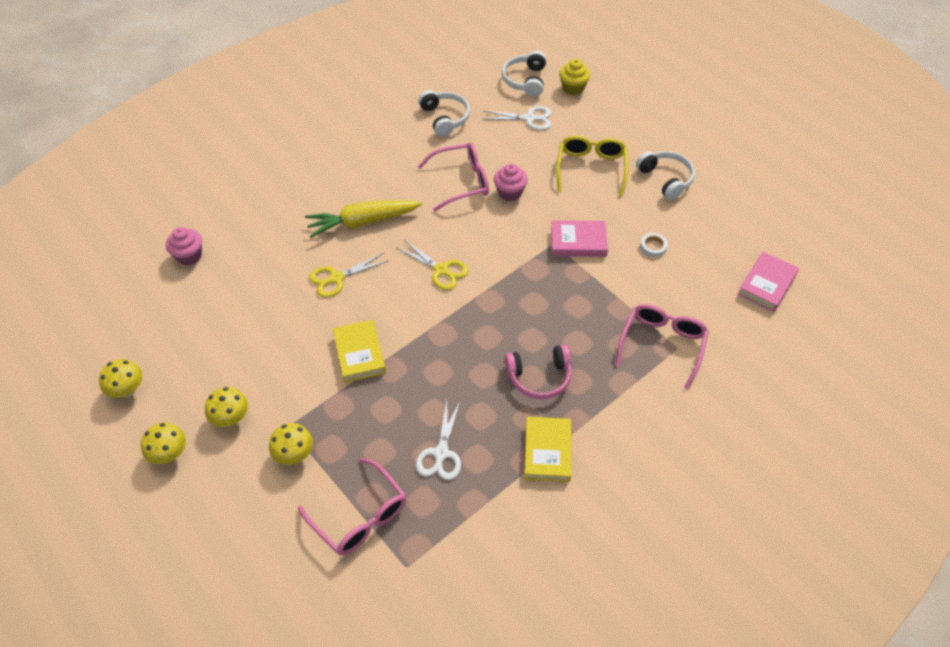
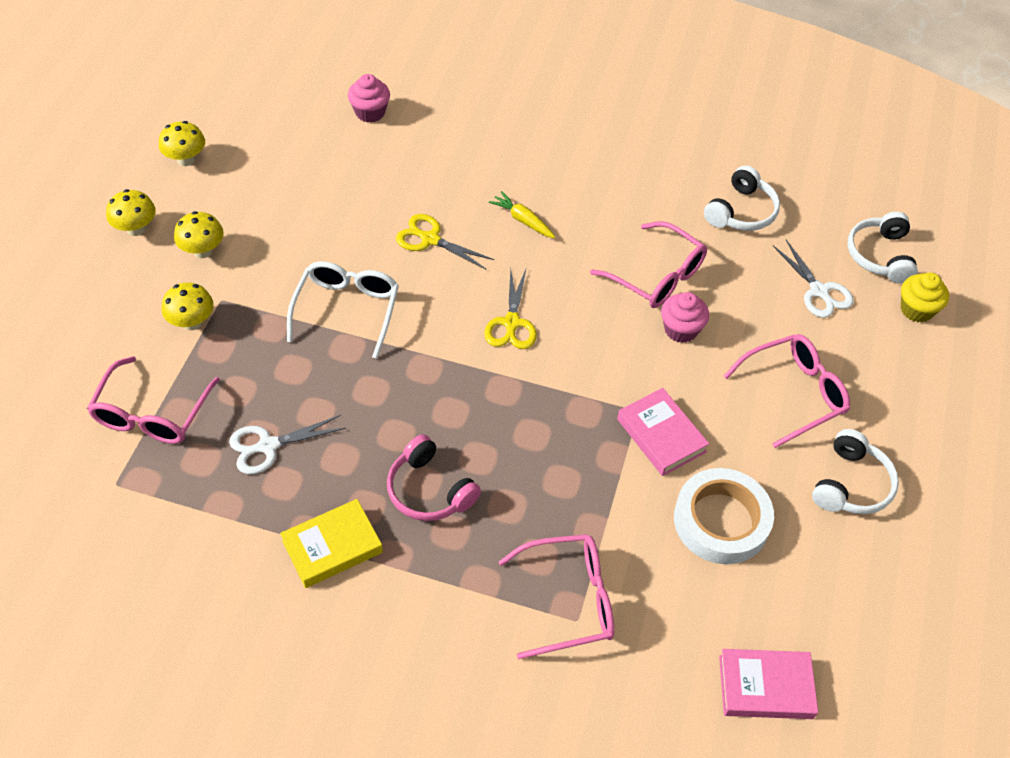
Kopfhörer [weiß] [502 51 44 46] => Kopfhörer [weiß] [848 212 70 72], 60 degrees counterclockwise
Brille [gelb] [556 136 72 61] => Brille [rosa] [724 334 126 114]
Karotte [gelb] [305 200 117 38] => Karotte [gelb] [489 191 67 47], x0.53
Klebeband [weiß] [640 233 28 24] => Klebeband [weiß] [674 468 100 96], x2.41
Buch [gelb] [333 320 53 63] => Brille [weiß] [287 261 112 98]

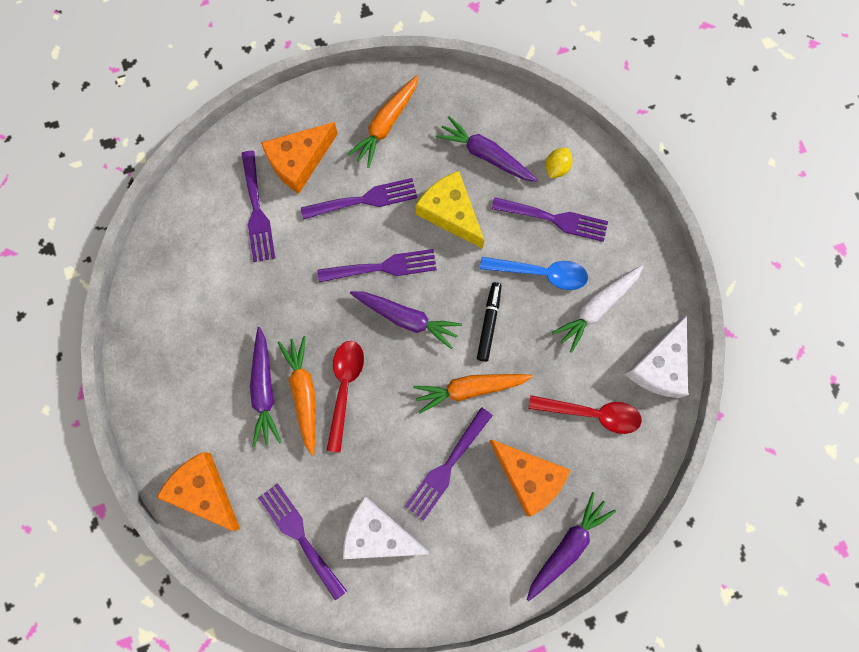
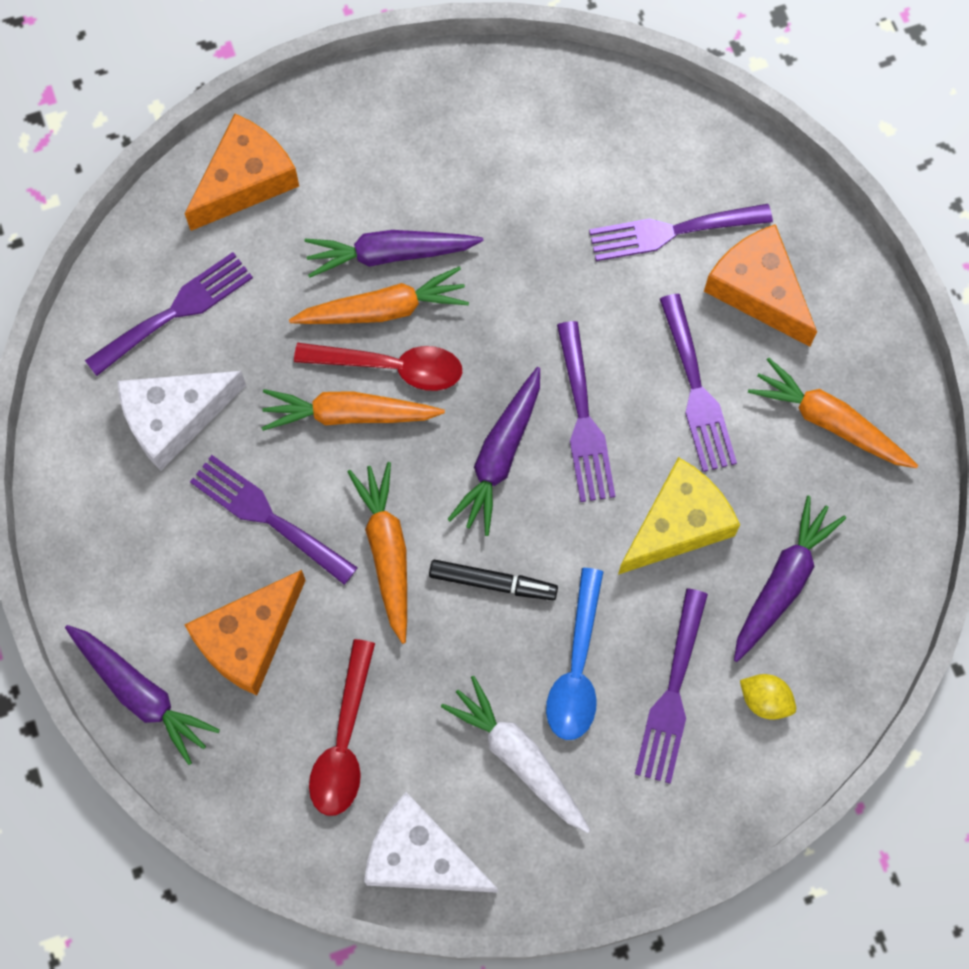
Käse [weiß] [343 497 86 62] => Käse [weiß] [117 371 129 100], 135 degrees counterclockwise
nothing => Karotte [orange] [262 389 183 42]

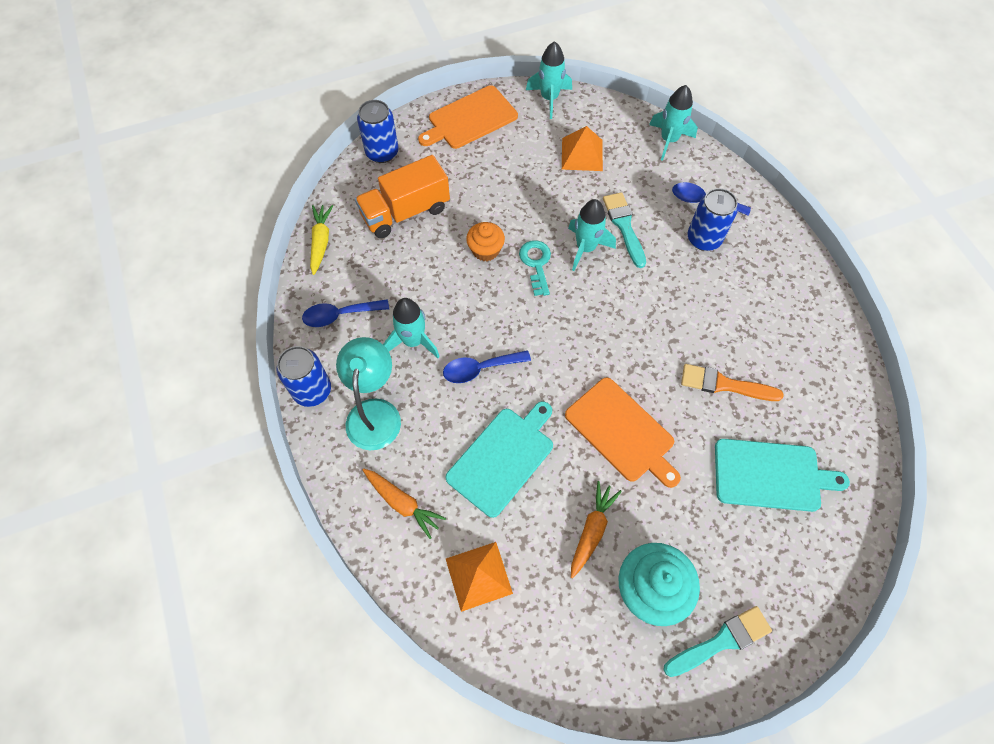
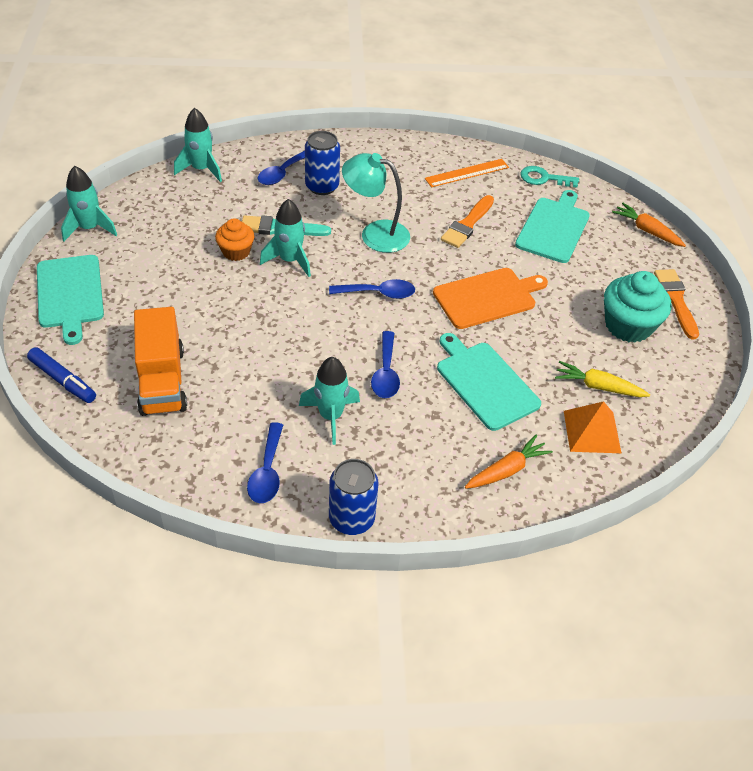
Schneidebrett [orange] [418 85 100 64] => Schneidebrett [türkis] [37 255 67 90]
Dose [blau] [357 100 42 63] => Filzstift [blau] [27 347 69 56]
Pyramide [orange] [562 126 41 45] => nothing
Karotte [gelb] [310 205 23 70] => Karotte [gelb] [555 361 95 36], move
Muffin [orange] [466 222 39 39] => Muffin [orange] [215 218 39 43], move
Schlüssel [türkis] [519 240 32 56] => Schlüssel [türkis] [520 166 59 22], move
Lampe [türkis] [336 337 65 113] => Lampe [türkis] [342 153 68 100], move
Karotte [orange] [571 481 51 97] => Karotte [orange] [612 203 74 44], move
Pinsel [türkis] [663 606 109 71] => Pinsel [orange] [654 269 45 70]
nothing => Lineal [orange] [425 159 84 28]
nothing => Löffel [blau] [329 279 86 20]

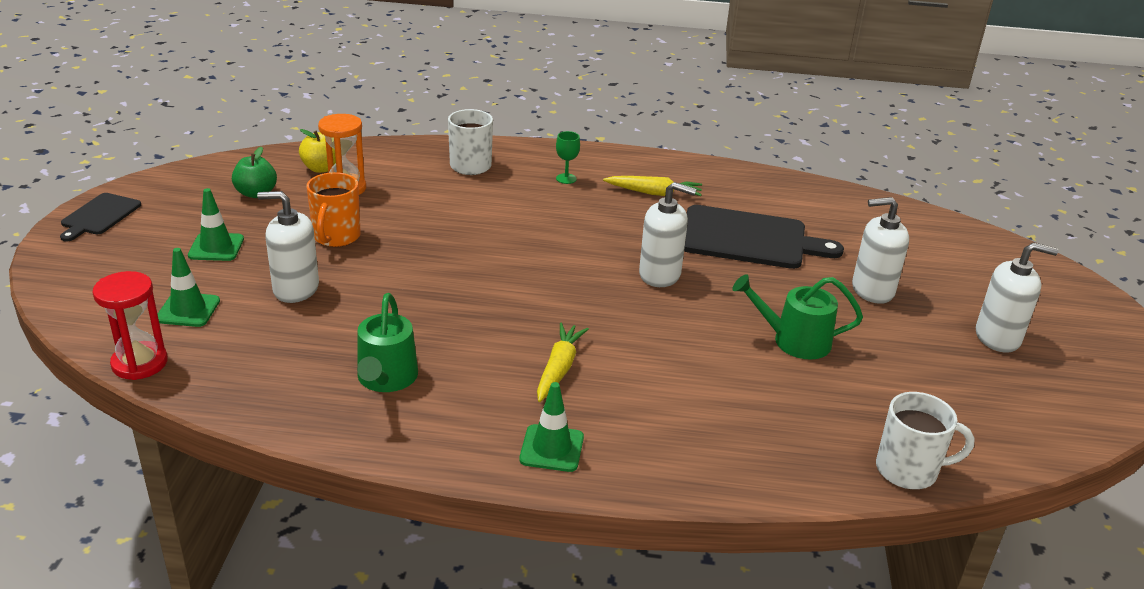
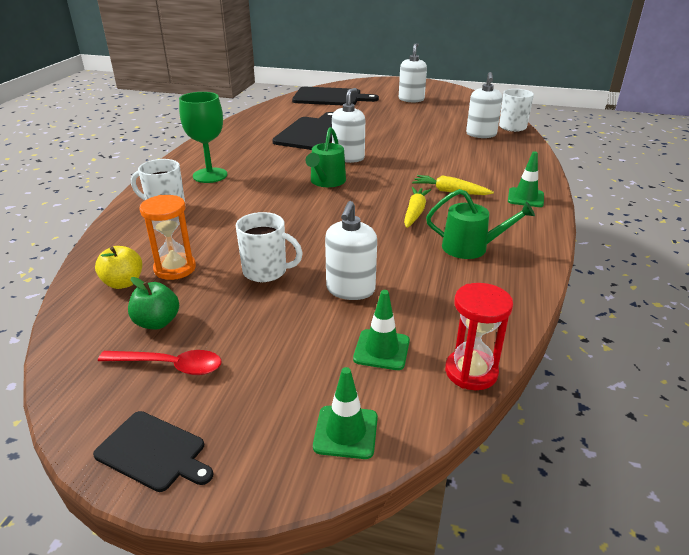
Kelch [grün] [556 131 24 53] => Kelch [grün] [179 92 49 91], x2.13
Tasse [orange] [307 172 54 75] => Tasse [weiß] [236 212 67 70]
Karotte [gelb] [603 176 99 20] => Karotte [gelb] [404 187 27 41], move
Leitkegel [grün] [188 188 56 73] => Leitkegel [grün] [313 367 65 92], move
Seifenspender [weiß] [852 197 57 107] => Seifenspender [weiß] [466 72 37 66], move
Gießkanne [grün] [732 274 131 86] => Gießkanne [grün] [306 127 40 60], move
nothing => Schneidebrett [schwarz] [292 87 87 18]
nothing => Löffel [rot] [98 350 124 25]

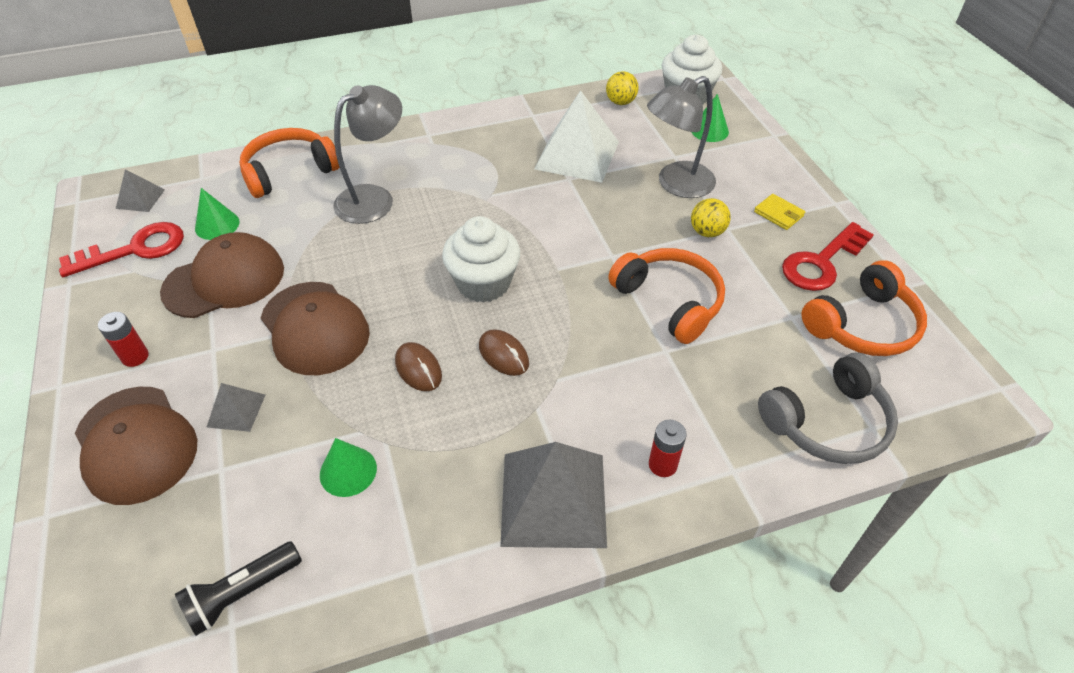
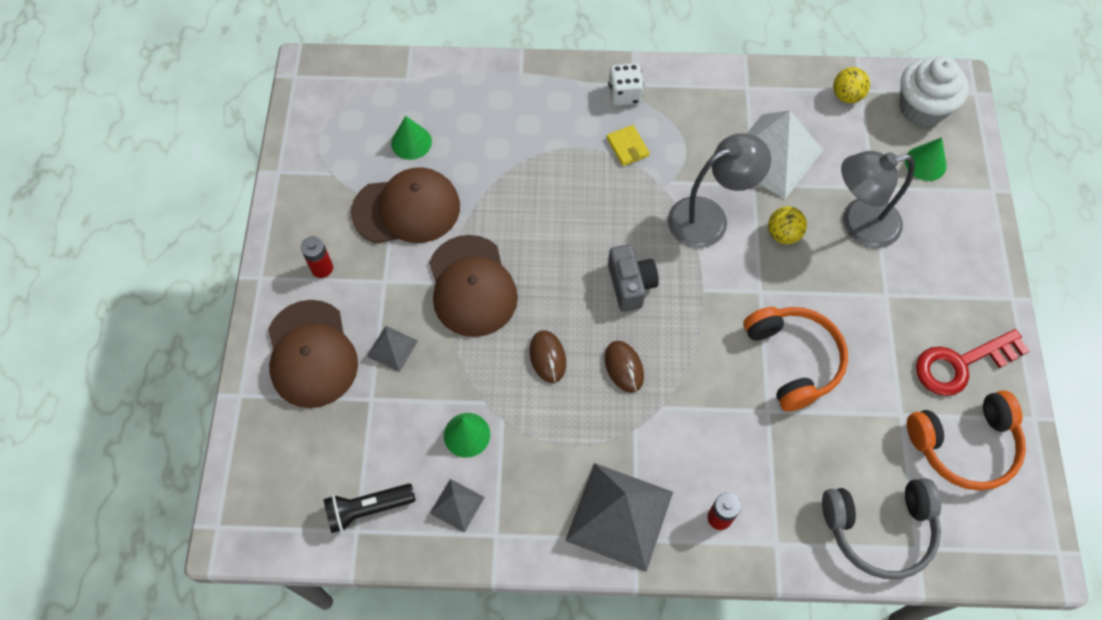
Lampe [grau] [333 85 69 139] => Lampe [grau] [668 134 103 114], move
Kopfhörer [orange] [239 128 101 70] => nothing
Pyramide [grau] [116 169 49 43] => Pyramide [grau] [430 479 55 54], move
Geldbörse [gelb] [754 194 51 36] => Geldbörse [gelb] [606 125 44 41], move
Ball [gelb] [691 198 40 39] => Ball [gelb] [768 206 39 38], move
Muffin [weiß] [442 216 78 86] => Kamera [grau] [608 244 51 68]
Schlüssel [rot] [59 222 125 55] => nothing
nothing => Spielwürfel [weiß] [608 63 36 42]

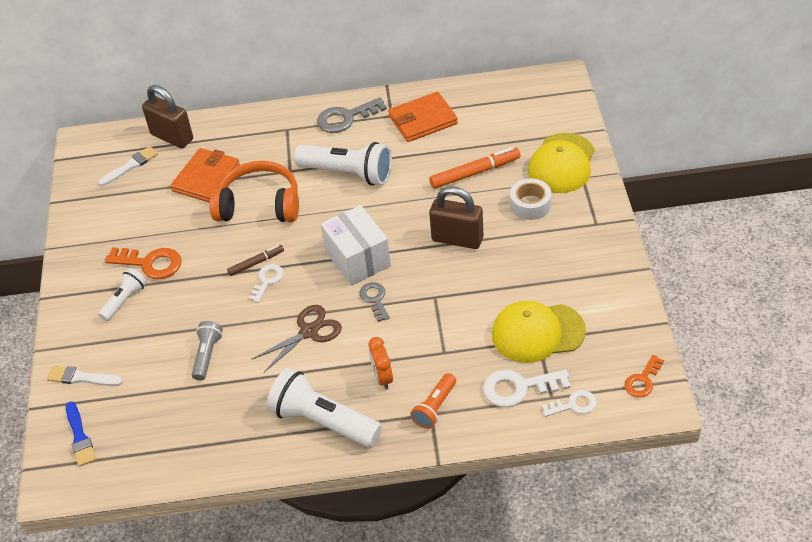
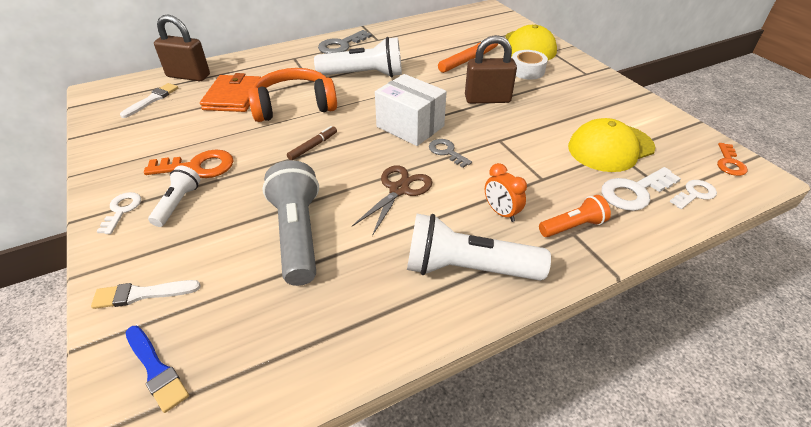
Geldbörse [orange] [388 92 70 50] => nothing
Schlüssel [weiß] [248 264 35 39] => Schlüssel [weiß] [96 192 45 42], move
Taschenlampe [grau] [192 321 31 60] => Taschenlampe [grau] [262 160 57 126], x1.82
Taschenlampe [orange] [410 373 46 56] => Taschenlampe [orange] [539 195 72 42], 120 degrees counterclockwise

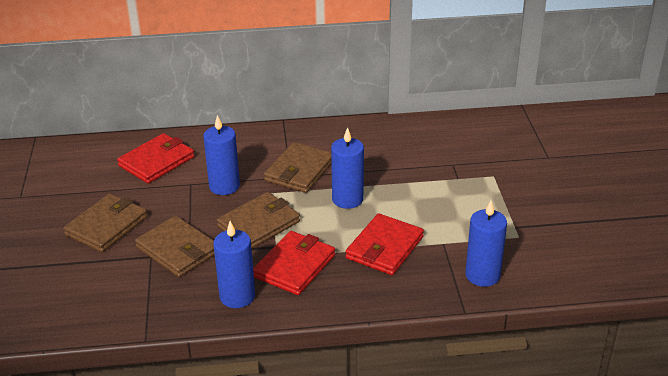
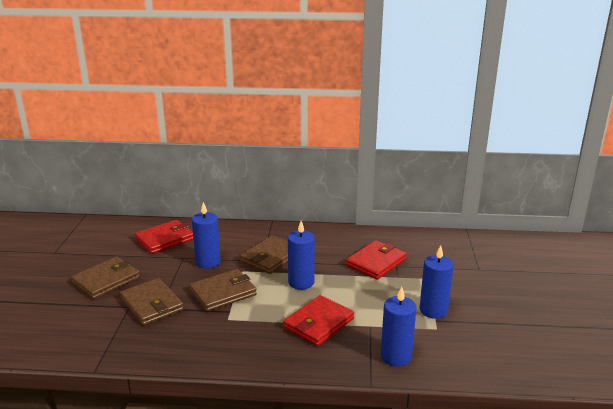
Kerze [blau] [213 221 42 87] => Kerze [blau] [420 245 34 74], move
Geldbörse [rot] [253 231 82 64] => Geldbörse [rot] [346 240 61 40], move

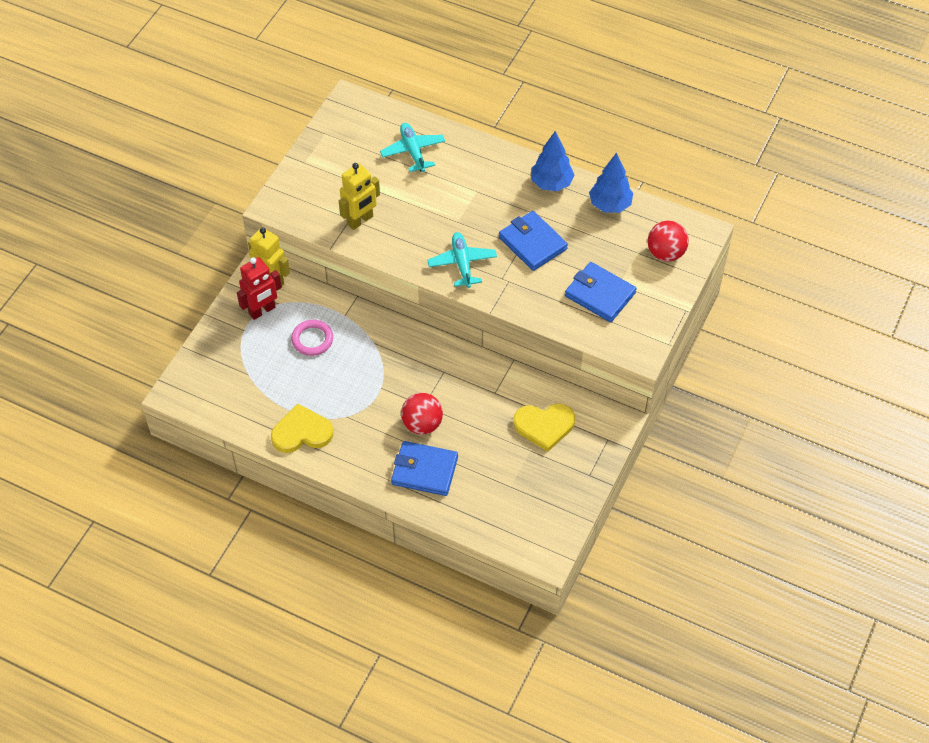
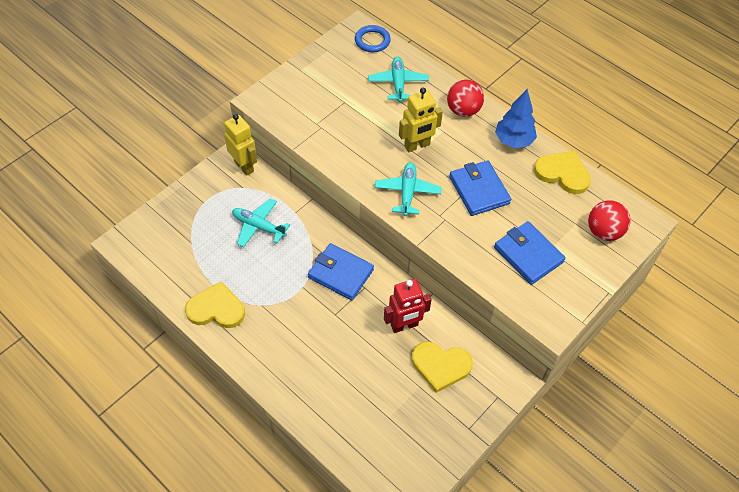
Baum [blau] [589 152 44 61] => Herz [gelb] [534 151 57 43]
Roboter [gelb] [339 163 41 67] => Roboter [gelb] [399 88 44 64], move
Roboter [rot] [237 257 45 63] => Roboter [rot] [384 279 48 54], move
Ring [rosa] [291 320 42 36] => Flugzeug [türkis] [232 198 58 50]
Ball [rot] [401 393 42 42] => Ball [rot] [447 80 37 37], move
Geldbörse [blau] [391 441 67 55] => Geldbörse [blau] [308 243 66 57], move
nothing => Ring [blau] [355 25 36 27]

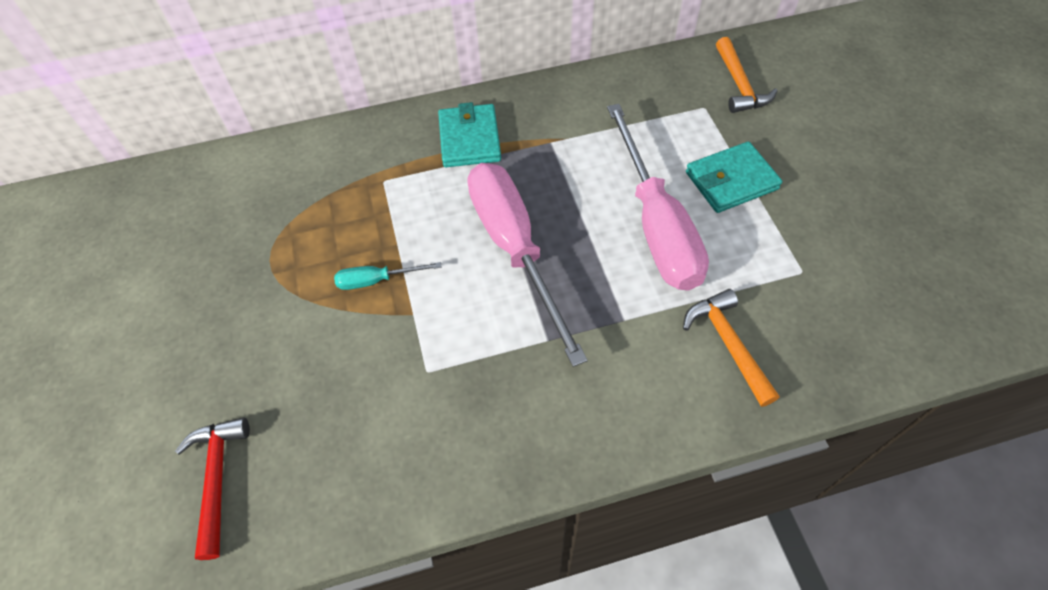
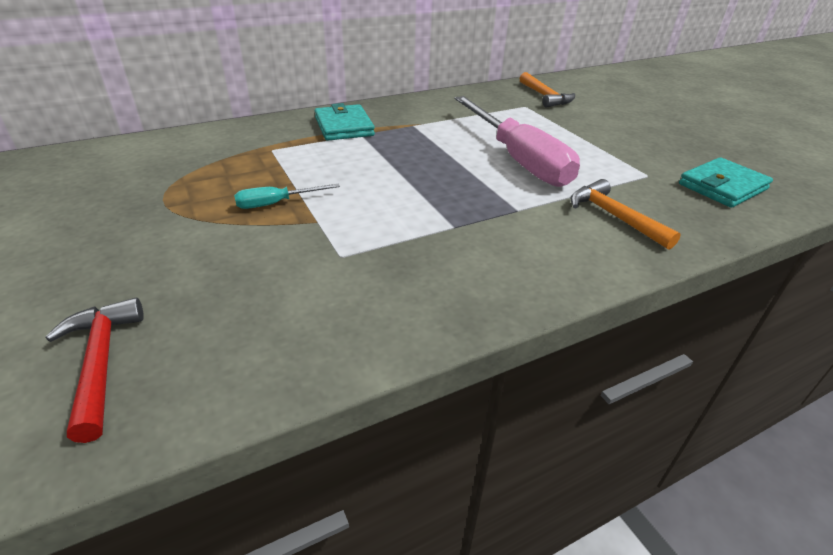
Geldbörse [türkis] [686 141 96 72] => Geldbörse [türkis] [679 157 94 51], move
Schraubenzieher [rosa] [467 163 121 204] => nothing

